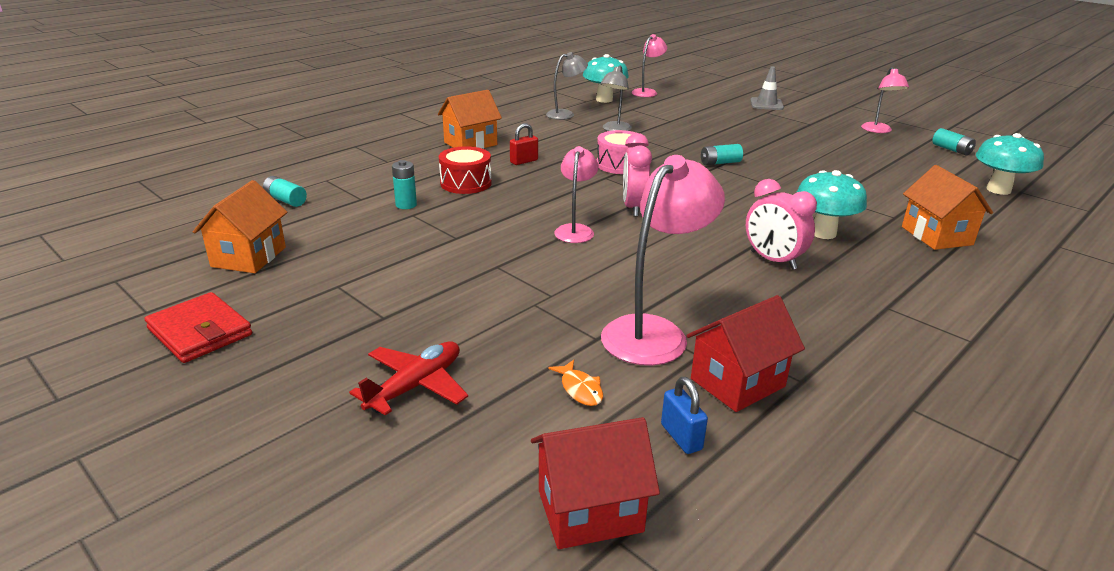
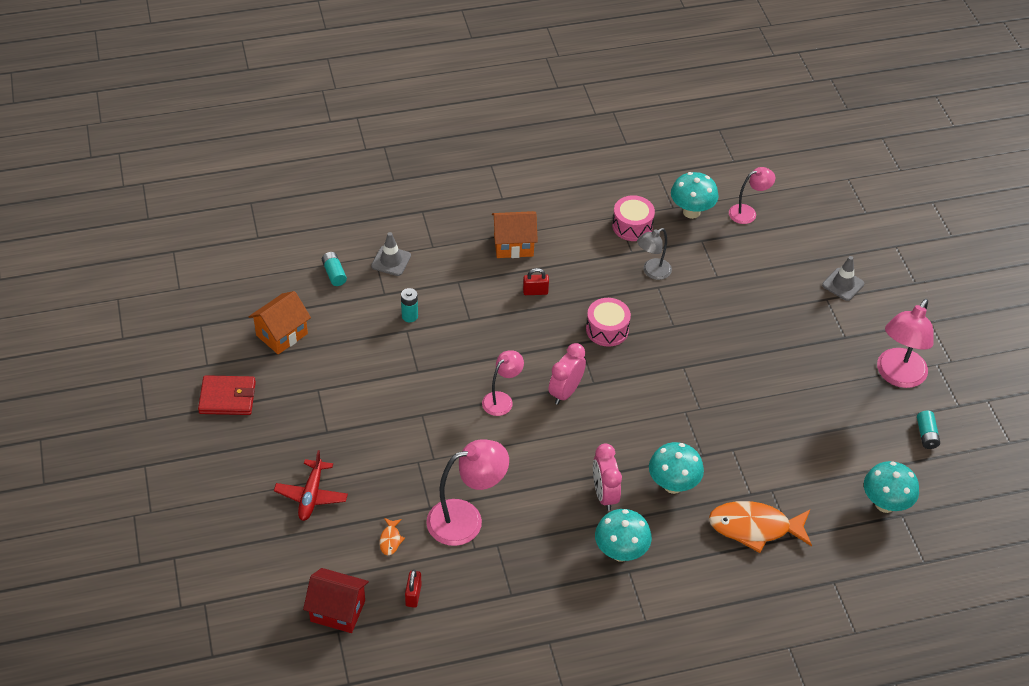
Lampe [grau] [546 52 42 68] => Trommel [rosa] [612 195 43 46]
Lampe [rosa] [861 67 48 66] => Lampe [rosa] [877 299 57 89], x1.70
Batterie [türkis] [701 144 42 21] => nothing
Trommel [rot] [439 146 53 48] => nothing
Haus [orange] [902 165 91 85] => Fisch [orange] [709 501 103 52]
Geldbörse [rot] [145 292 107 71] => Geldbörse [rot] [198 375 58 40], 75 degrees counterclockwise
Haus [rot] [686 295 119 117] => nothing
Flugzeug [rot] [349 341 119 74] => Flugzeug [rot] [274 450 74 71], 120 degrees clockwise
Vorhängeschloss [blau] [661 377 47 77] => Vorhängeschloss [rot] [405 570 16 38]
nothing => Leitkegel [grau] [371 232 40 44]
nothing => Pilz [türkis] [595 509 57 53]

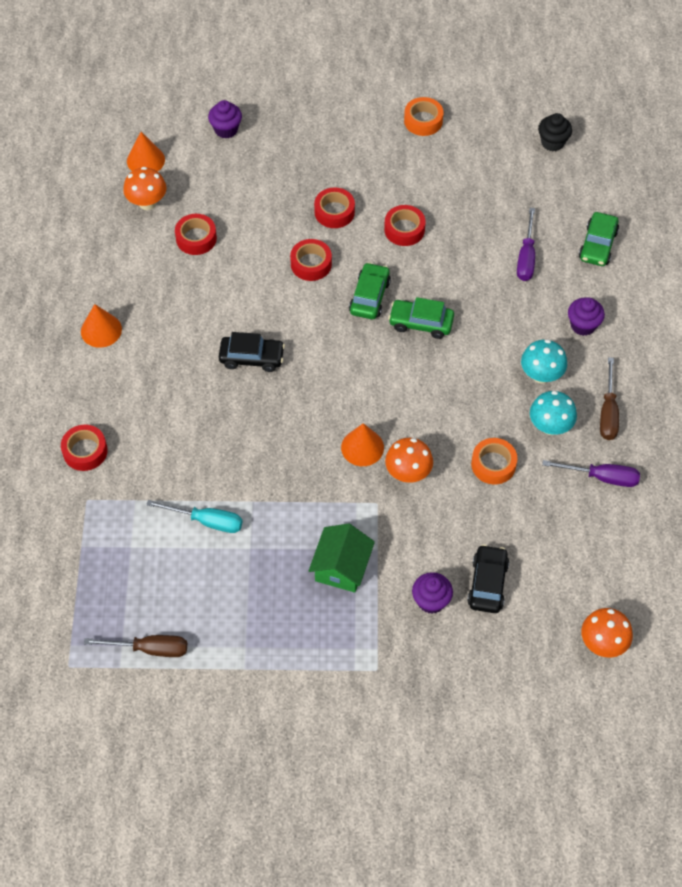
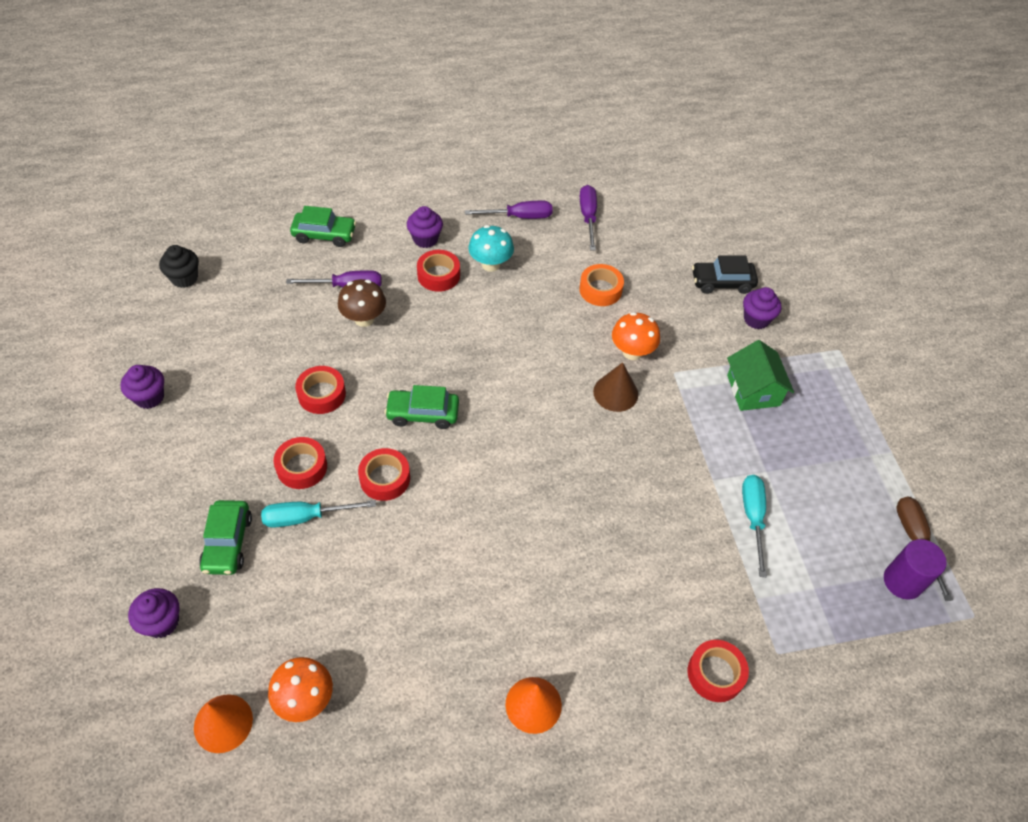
Klebeband [orange] [404 97 40 39] => Muffin [lila] [121 365 43 44]
Klebeband [rot] [175 214 42 41] => Klebeband [rot] [417 250 43 42], move
Auto [grün] [388 297 66 42] => Auto [grün] [199 500 53 75], move
Auto [schwarz] [219 332 66 40] => nothing
Schraubenzieher [braun] [600 357 19 83] => Schraubenzieher [lila] [465 201 88 18]
Pilz [türkis] [530 391 47 44] => nothing
Kegel [orange] [341 423 43 43] => Kegel [braun] [593 362 45 50]
Haus [grün] [309 523 66 70] => Haus [grün] [727 340 67 71], 75 degrees clockwise
Pilz [orange] [581 608 52 50] => nothing
nothing => Pilz [braun] [338 279 48 48]
nothing => Schraubenzieher [türkis] [261 500 115 28]
nothing => Vollzylinder [lila] [884 539 63 60]

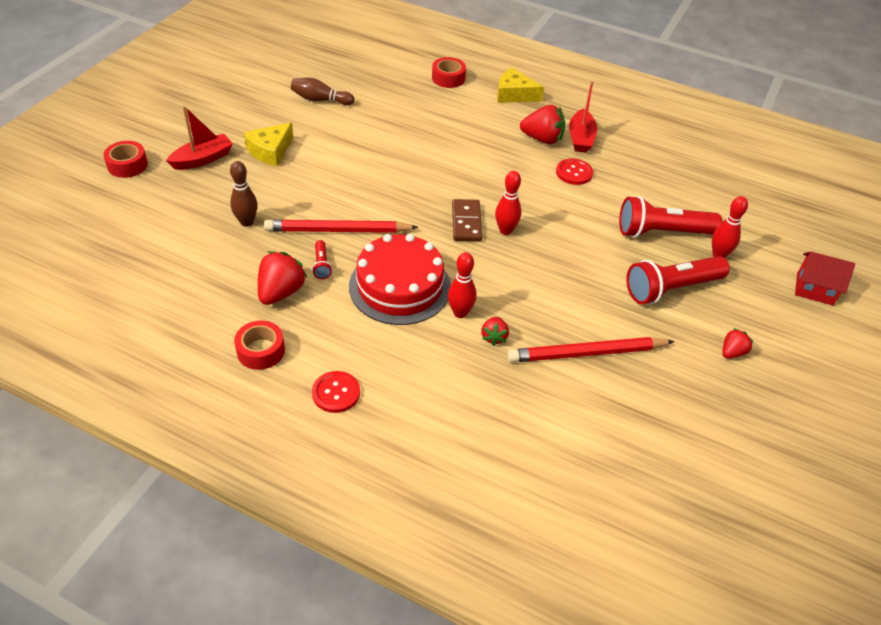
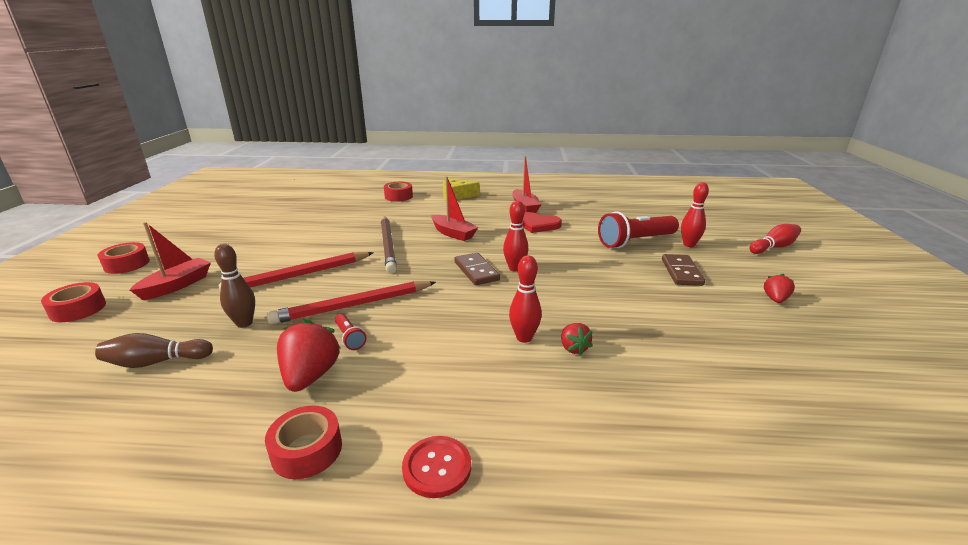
Bowlingkegel [braun] [291 78 63 27] => Bowlingkegel [braun] [95 333 118 35], move
Erdbeere [rot] [520 105 45 39] => nothing
Käse [gelb] [244 122 49 44] => nothing
Knopf [rot] [556 158 37 27] => Herz [rot] [522 212 40 21]
Kuchen [rot] [349 234 102 91] => nothing
Haus [rot] [795 251 60 55] => Bowlingkegel [rot] [749 224 52 30]
Taschenlampe [rot] [626 256 104 48] => Dominostein [braun] [662 254 43 32]
Bleistift [rot] [507 337 167 26] => Bleistift [rot] [219 252 155 39], move
nothing => Boot [rot] [431 177 47 64]
nothing => Bleistift [braun] [381 216 16 58]
nothing => Klebeband [rot] [97 242 53 32]

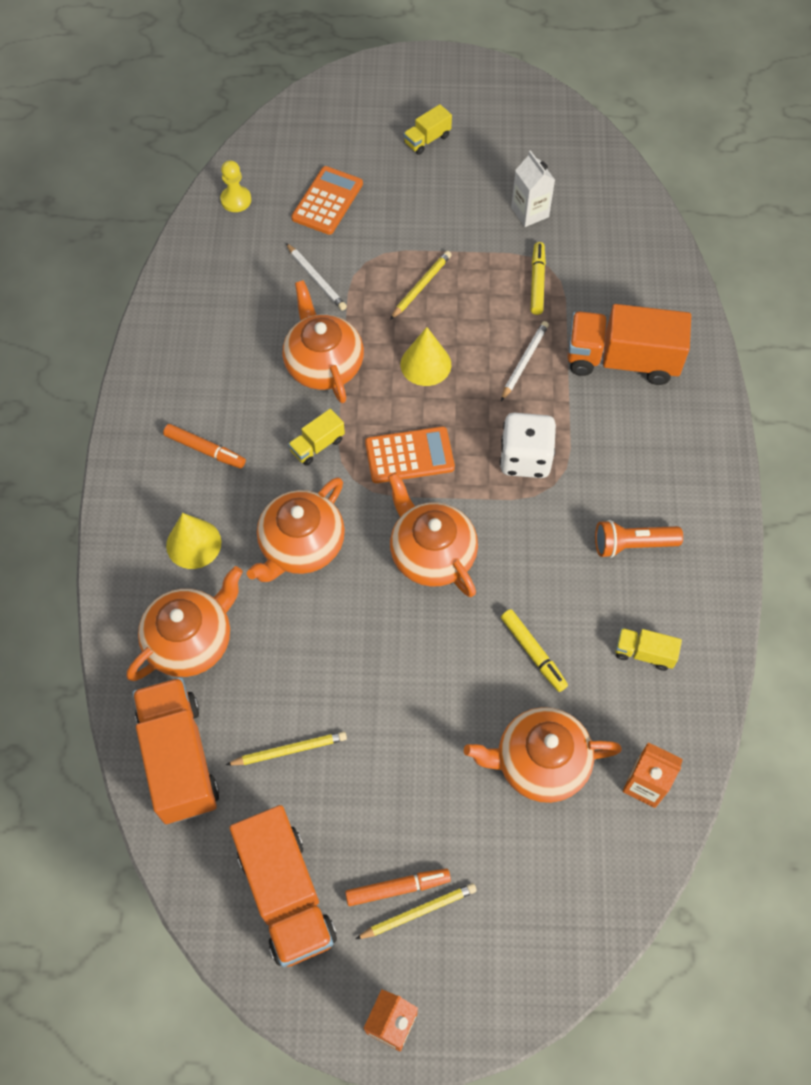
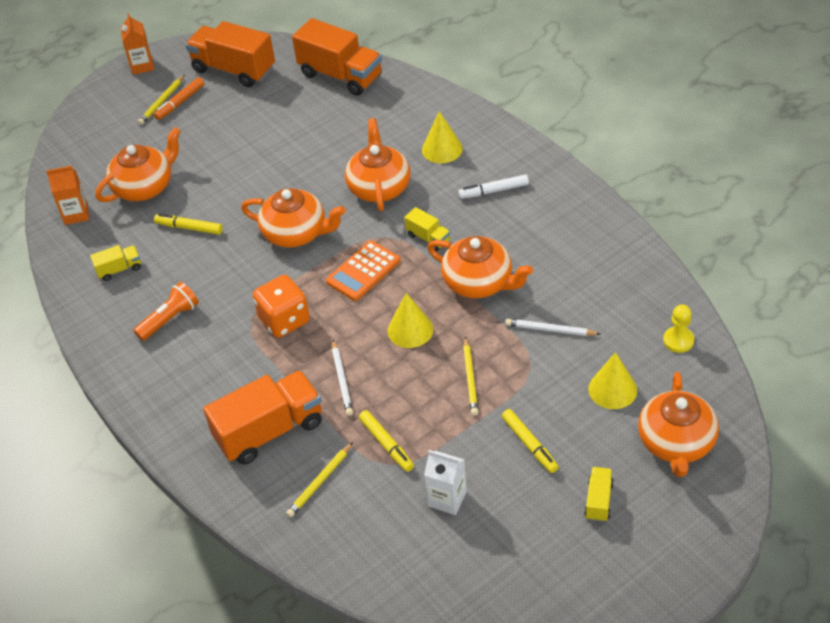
Taschenrechner [orange] [291 166 72 69] => Kegel [gelb] [589 352 48 57]
Lastwagen [gelb] [288 409 57 57] => Lastwagen [gelb] [404 207 46 44], 120 degrees clockwise
Spielwürfel [weiß] [500 413 56 65] => Spielwürfel [orange] [253 275 57 63]
Filzstift [orange] [163 424 83 44] => Filzstift [weiß] [458 174 71 25]
Teekanne [orange] [127 566 116 115] => Teekanne [orange] [638 372 81 105], move
Bleistift [gelb] [226 732 121 33] => Bleistift [gelb] [286 442 67 75], move
nothing => Filzstift [gelb] [502 409 57 64]

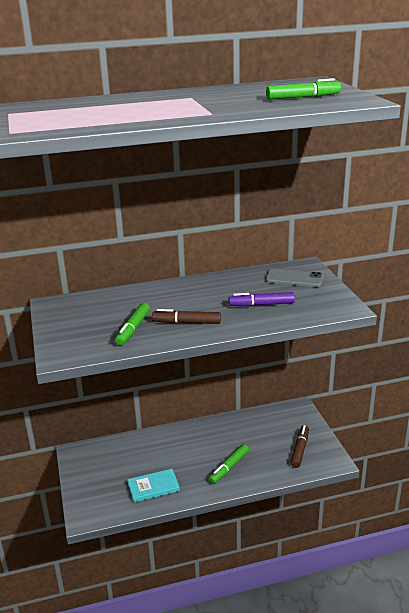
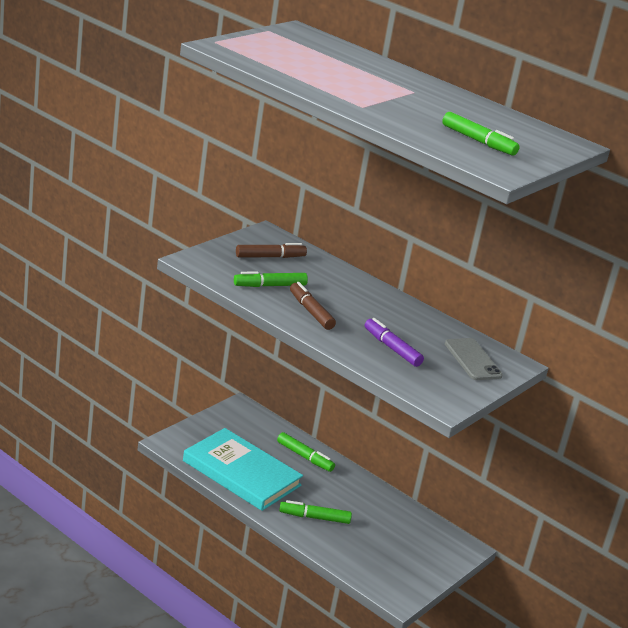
Filzstift [braun] [291 425 18 43] => Filzstift [braun] [236 243 71 15], move
Buch [türkis] [128 469 52 33] => Buch [türkis] [183 428 120 83], x1.95
nothing => Filzstift [grün] [277 432 58 40]

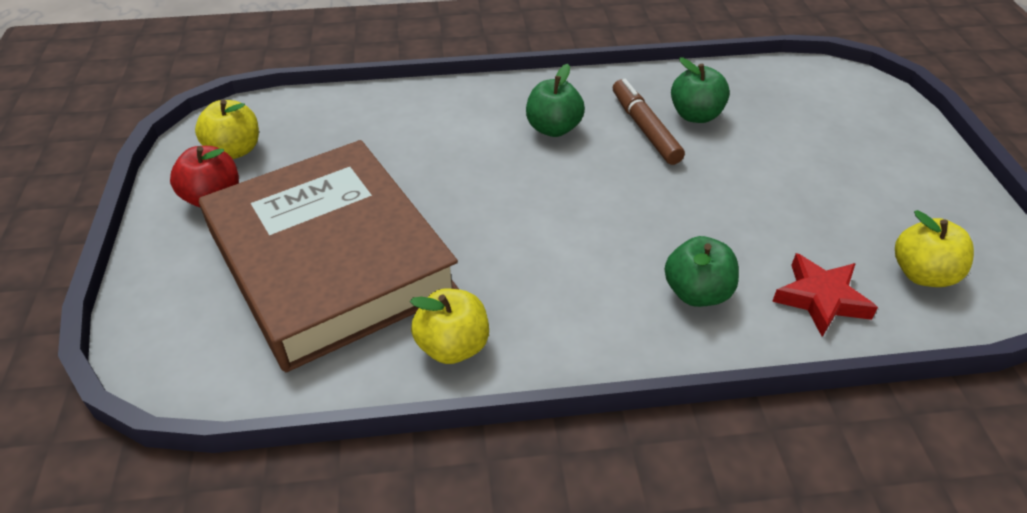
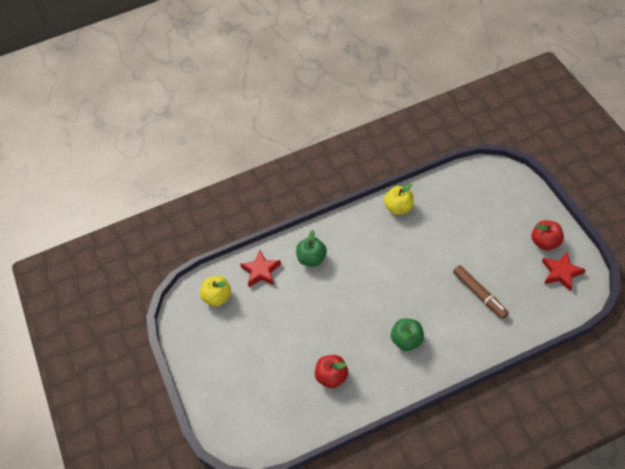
Apfel [grün] [671 57 59 66] => Apfel [rot] [315 355 33 33]
Filzstift [braun] [613 79 72 86] => Filzstift [braun] [453 265 56 54], move
Apfel [gelb] [195 100 64 59] => Stern [rot] [542 251 44 40]
Buch [braun] [199 140 260 232] => nothing

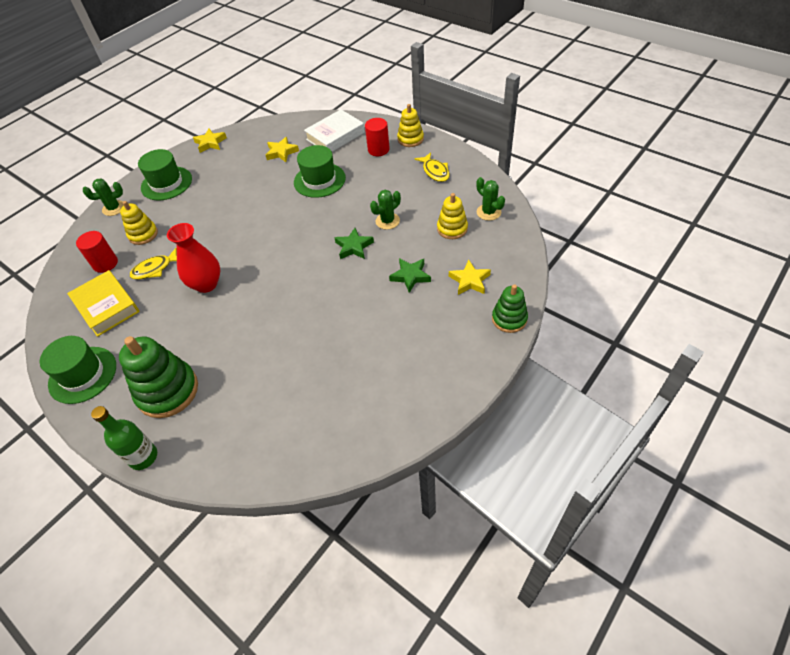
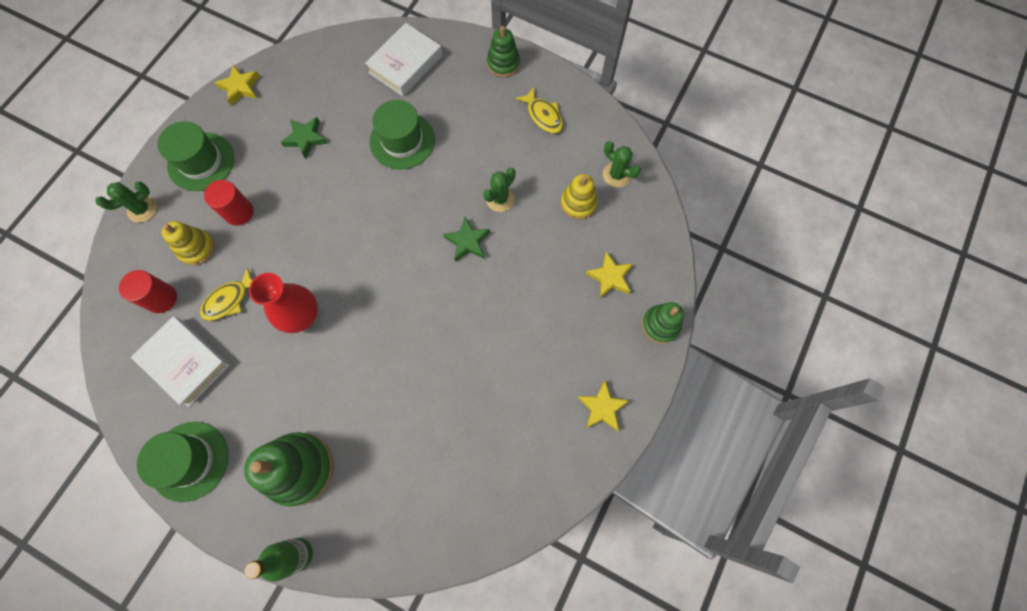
Stapelspielzeug [gelb] [397 104 27 43] => Stapelspielzeug [grün] [487 26 33 51]
Vollzylinder [rot] [365 118 25 38] => Vollzylinder [rot] [204 180 50 46], move
Stern [gelb] [266 137 33 25] => Stern [gelb] [578 381 51 50], move
Stern [grün] [389 258 42 35] => Stern [grün] [281 117 47 42], move
Buch [gelb] [67 270 73 67] => Buch [weiß] [131 316 99 91]

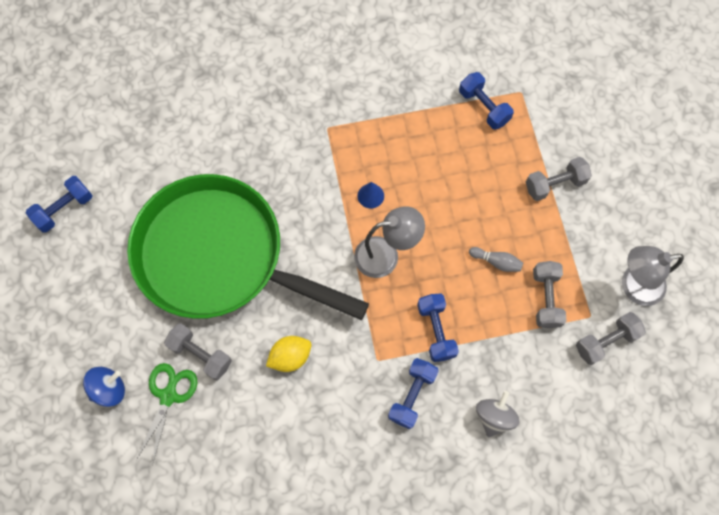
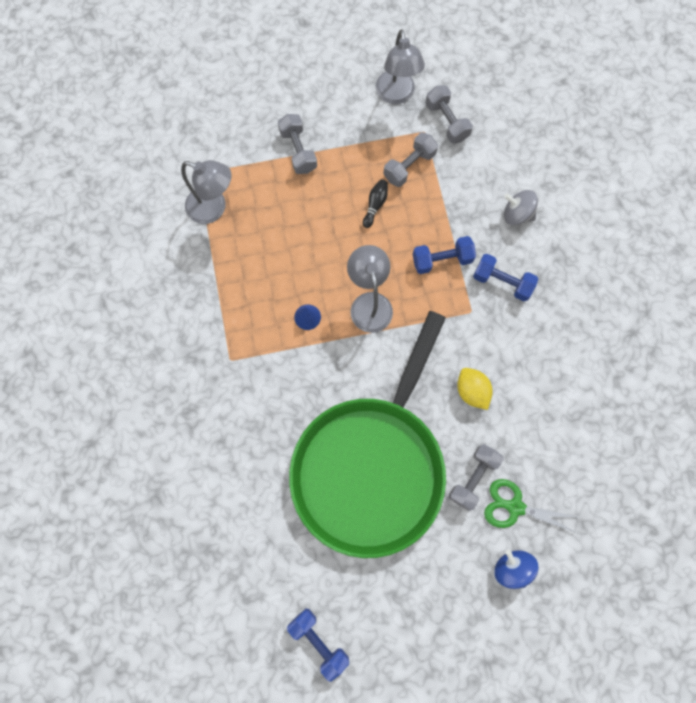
Hantel [blau] [459 72 55 58] => Lampe [grau] [181 160 51 64]
Bowlingkegel [grau] [469 247 54 25] => Bowlingkegel [schwarz] [363 179 25 49]
Hantel [grau] [533 261 34 67] => Hantel [grau] [383 132 55 55], 45 degrees counterclockwise

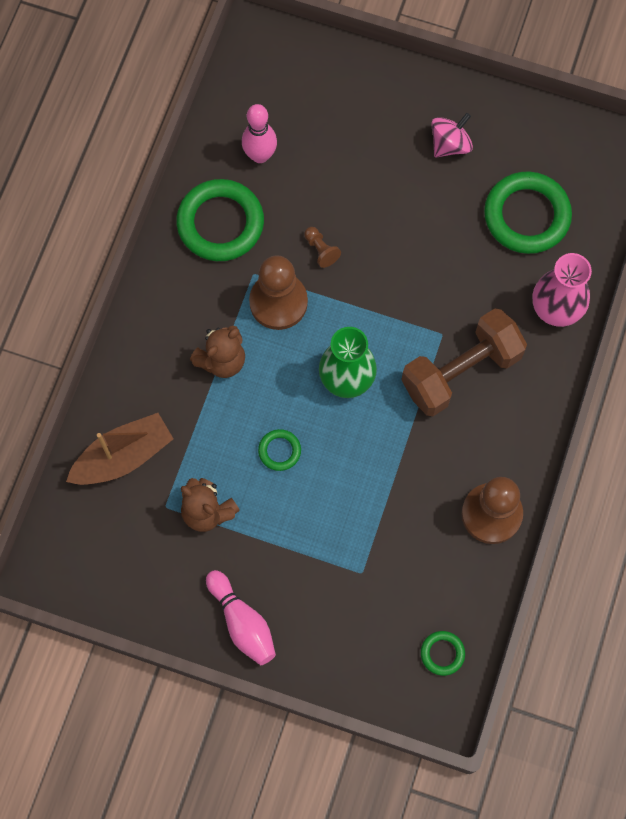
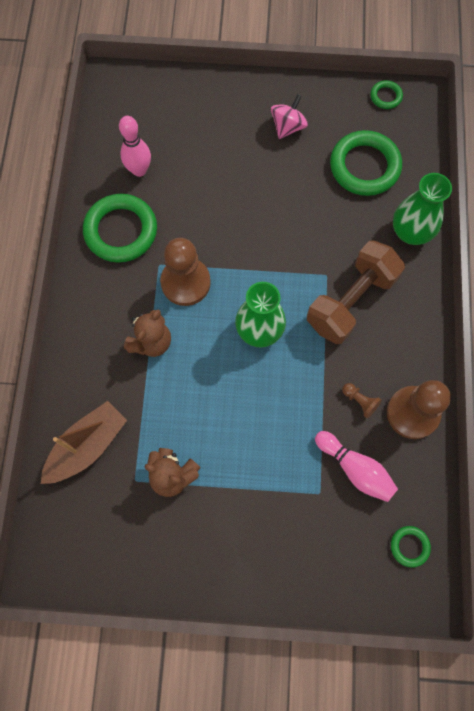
Bauer [braun] [304 227 37 41] => Bauer [braun] [342 383 40 35], move
Vase [rosa] [532 253 60 74] => Vase [grün] [393 173 59 72]
Ring [grün] [258 429 43 42] => Ring [grün] [370 80 33 29], move
Bowlingkegel [rosa] [206 570 70 95] => Bowlingkegel [rosa] [315 431 83 71], move

